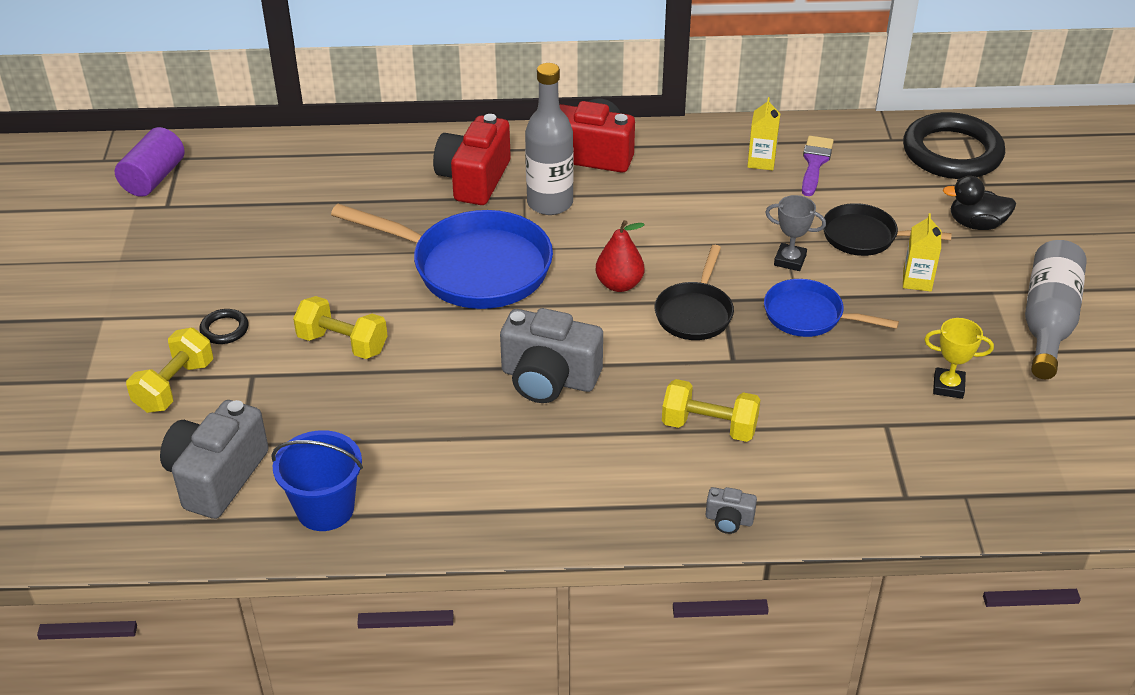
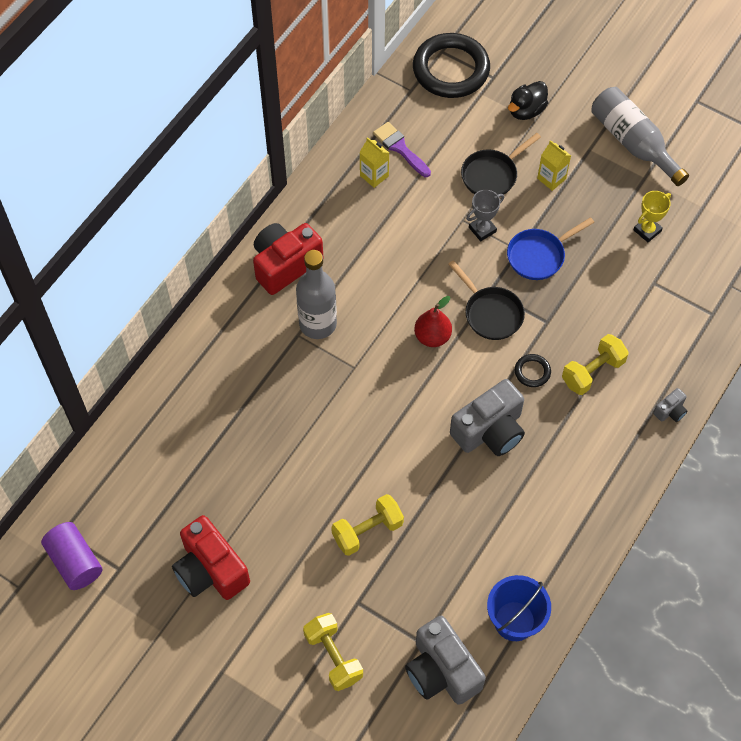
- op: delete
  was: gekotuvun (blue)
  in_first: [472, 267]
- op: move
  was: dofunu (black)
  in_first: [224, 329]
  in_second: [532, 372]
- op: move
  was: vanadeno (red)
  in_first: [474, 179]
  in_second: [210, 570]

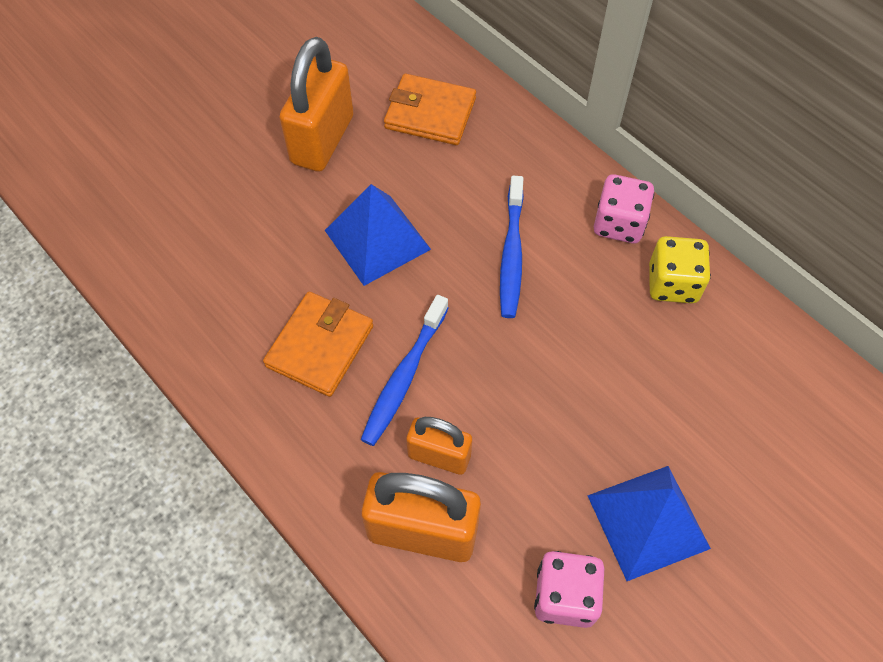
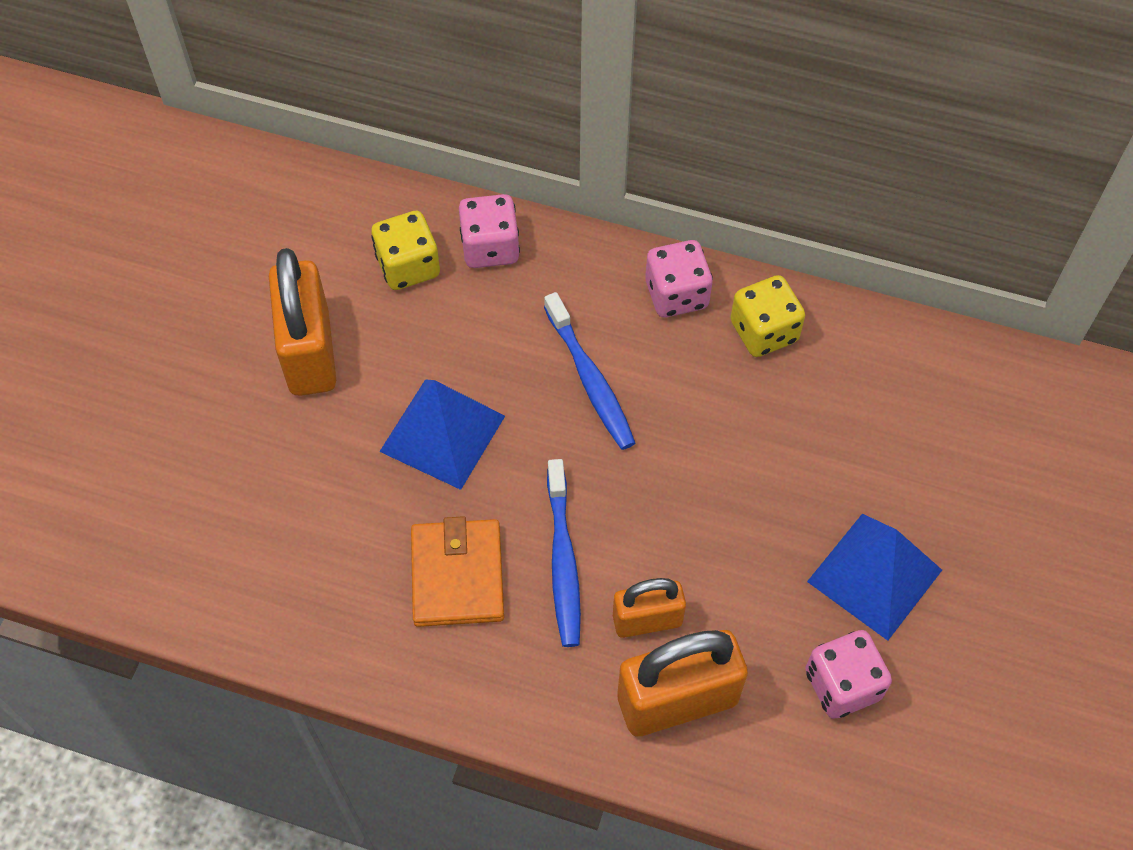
- op: insert
  now: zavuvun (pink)
  in_second: [490, 247]
- op: replace
  was: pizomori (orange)
  now: zavuvun (yellow)
  in_first: [430, 113]
  in_second: [408, 266]

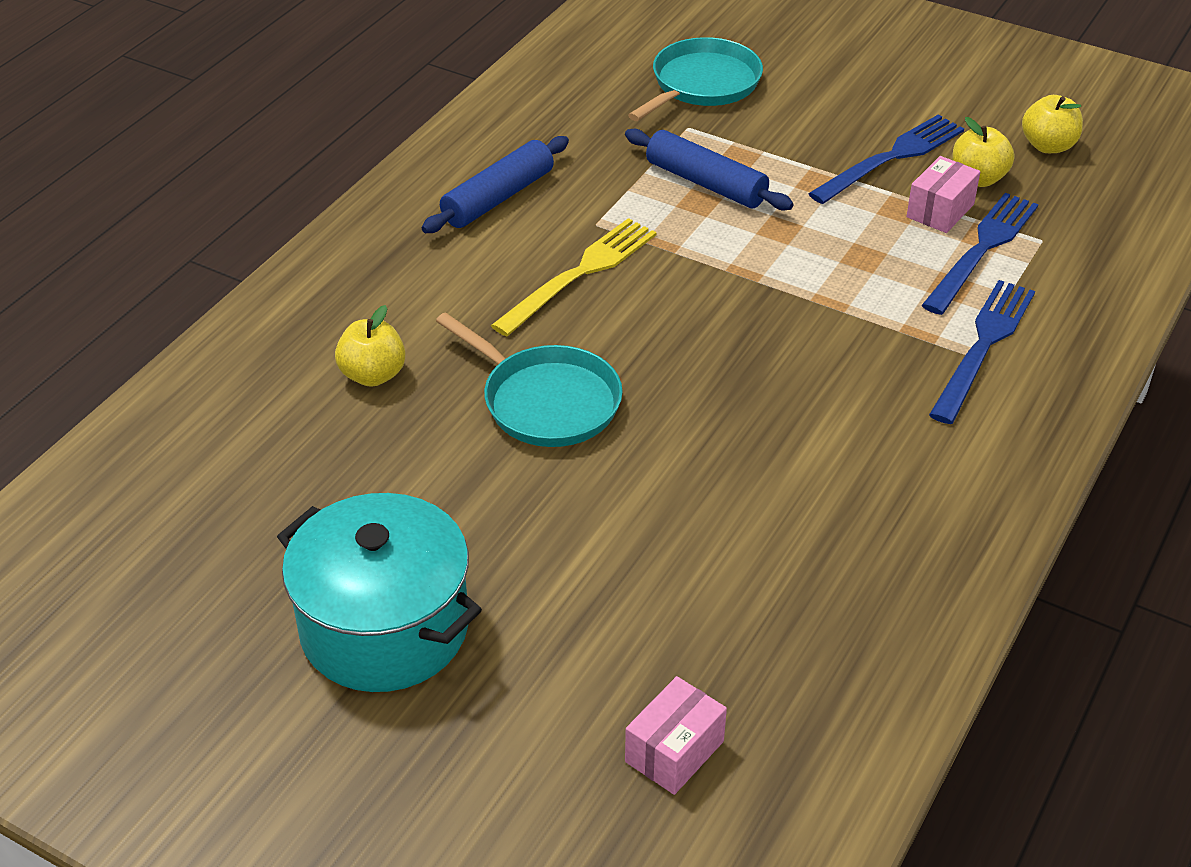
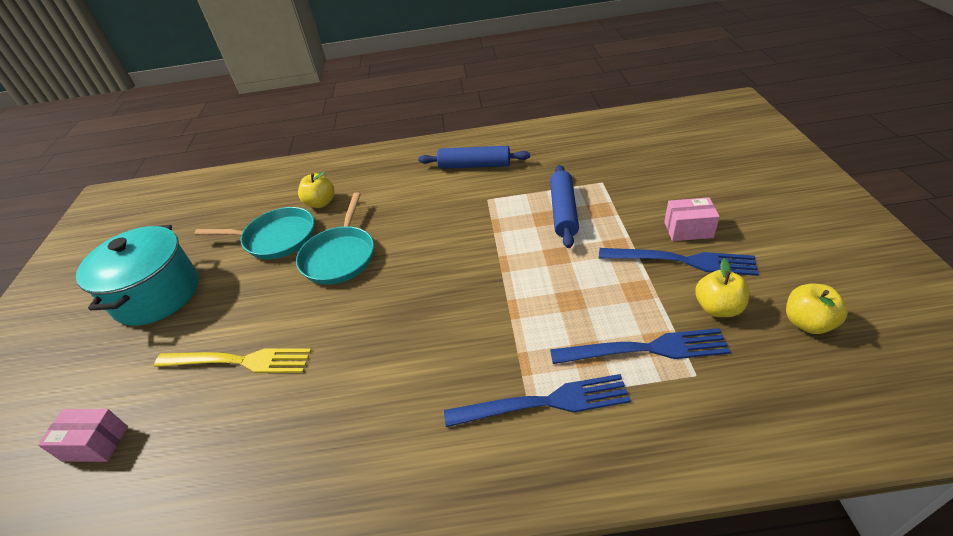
- op: move
  was: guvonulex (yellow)
  in_first: [580, 274]
  in_second: [239, 361]
- op: move
  was: gekotuvun (turquoise)
  in_first: [702, 84]
  in_second: [276, 238]
- op: move
  was: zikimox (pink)
  in_first: [940, 211]
  in_second: [688, 230]

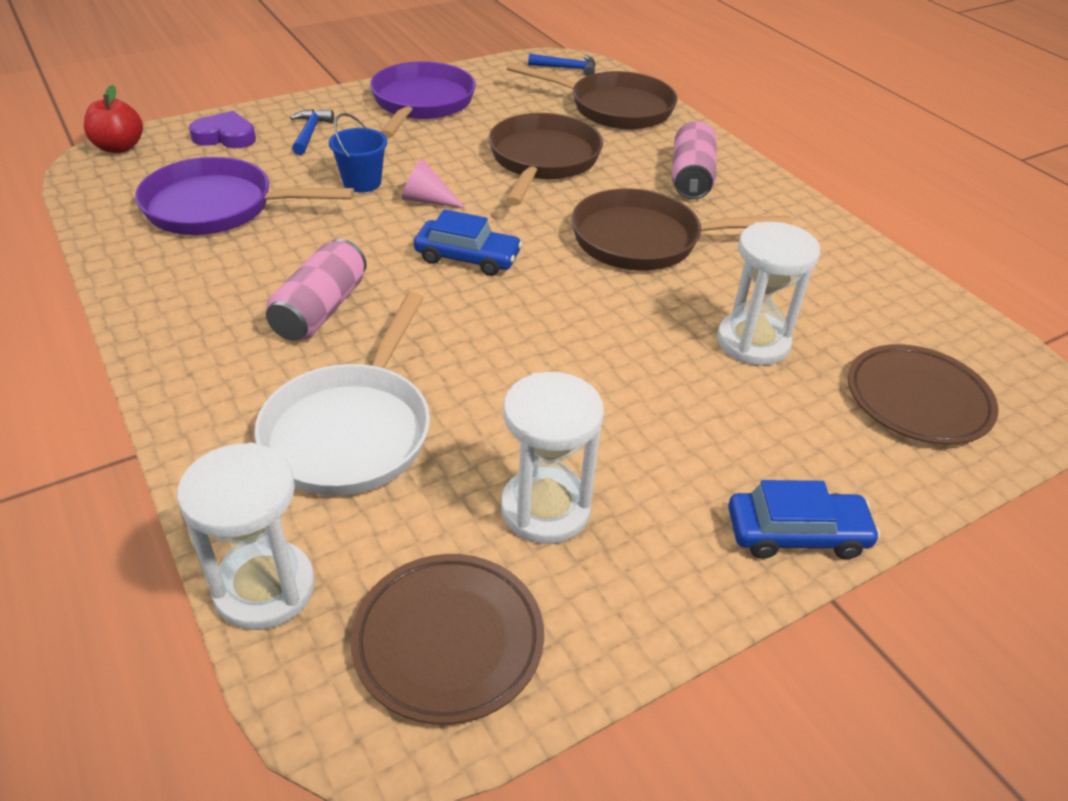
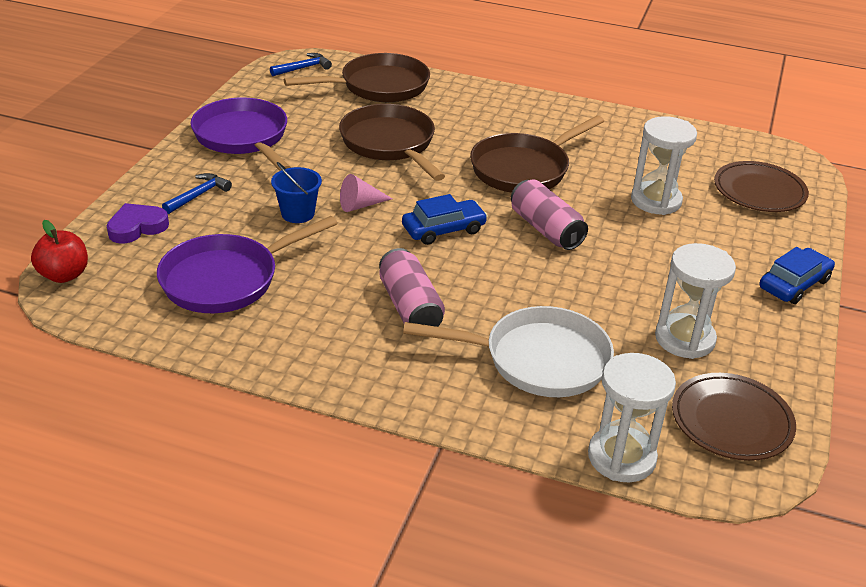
- op: move
  was: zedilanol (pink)
  in_first: [691, 178]
  in_second: [546, 229]
- op: rotate
  was: gekotuvun (white)
  in_first: [352, 430]
  in_second: [538, 360]
  clockwise: -60
- op: rotate
  was: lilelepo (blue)
  in_first: [310, 133]
  in_second: [198, 195]
  clockwise: 75

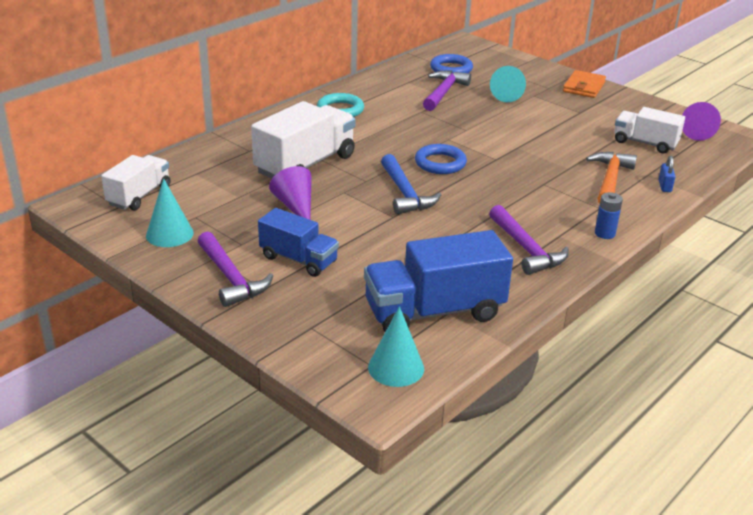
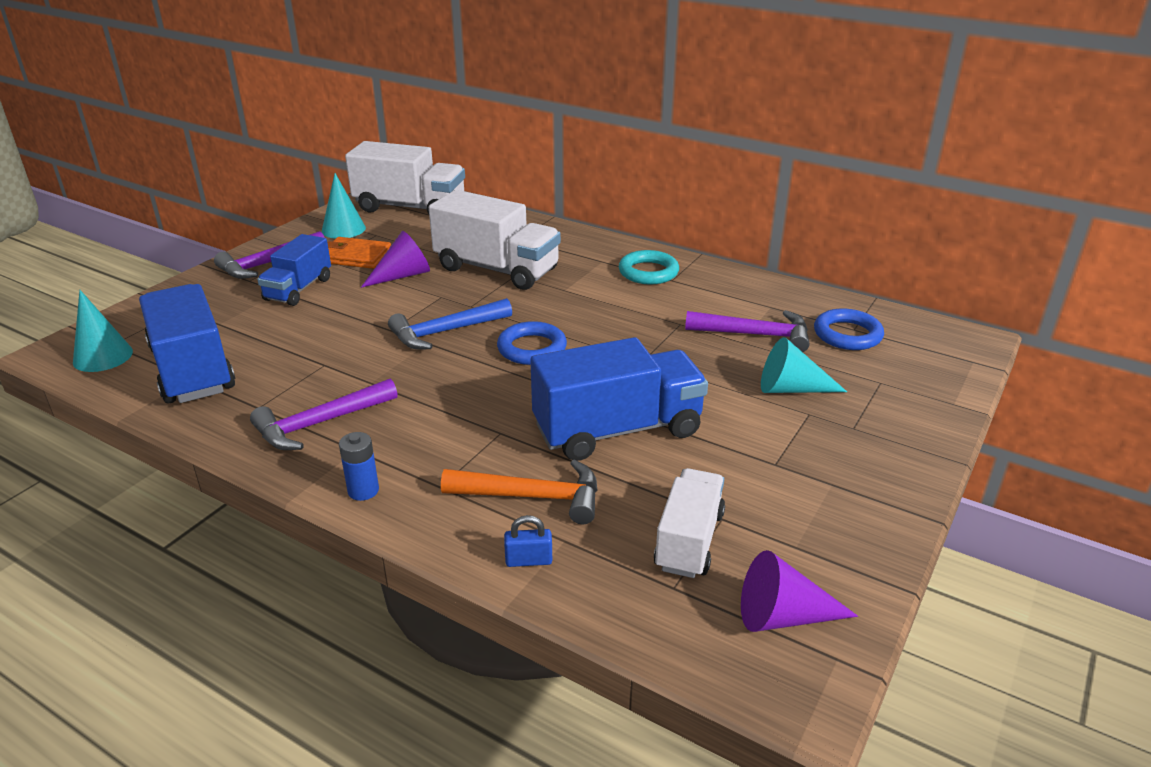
- op: insert
  now: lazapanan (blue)
  in_second: [617, 430]
- op: move
  was: pizomori (orange)
  in_first: [583, 87]
  in_second: [356, 256]
- op: resize
  was: lazapanan (white)
  in_first: [139, 196]
  in_second: [410, 207]
  ratio: 1.62

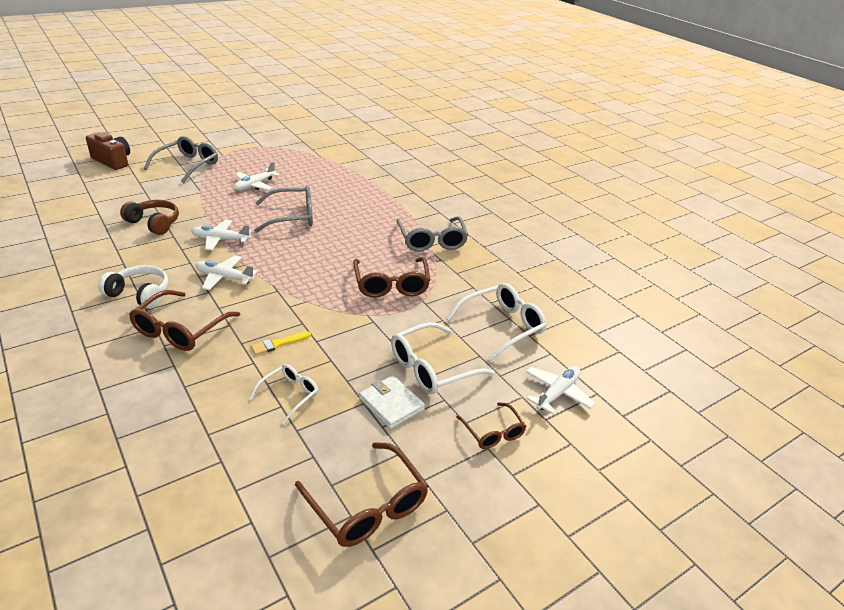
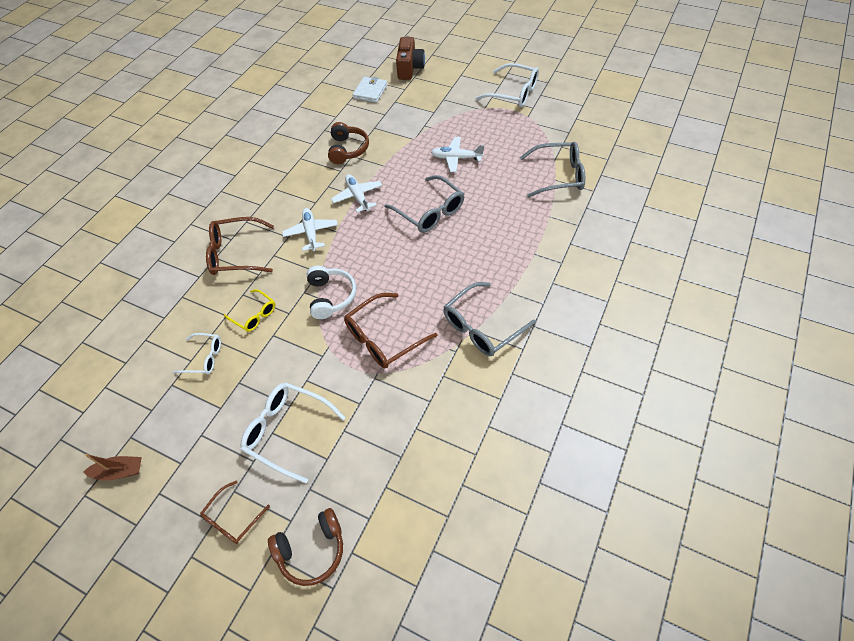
- op: move
  was: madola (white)
  in_first: [140, 294]
  in_second: [331, 296]
- op: move
  was: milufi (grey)
  in_first: [188, 165]
  in_second: [559, 175]
- op: move
  was: pizomori (white)
  in_first: [391, 404]
  in_second: [370, 91]
- op: move
  was: milufi (white)
  in_first: [502, 325]
  in_second: [514, 93]
- op: replace
  was: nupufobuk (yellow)
  now: milufi (yellow)
  in_first: [278, 344]
  in_second: [255, 315]
- op: replace
  was: milufi (brown)
  now: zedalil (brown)
  in_first: [368, 506]
  in_second: [119, 471]
- op: replace
  was: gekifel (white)
  now: madola (brown)
  in_first: [557, 393]
  in_second: [312, 550]

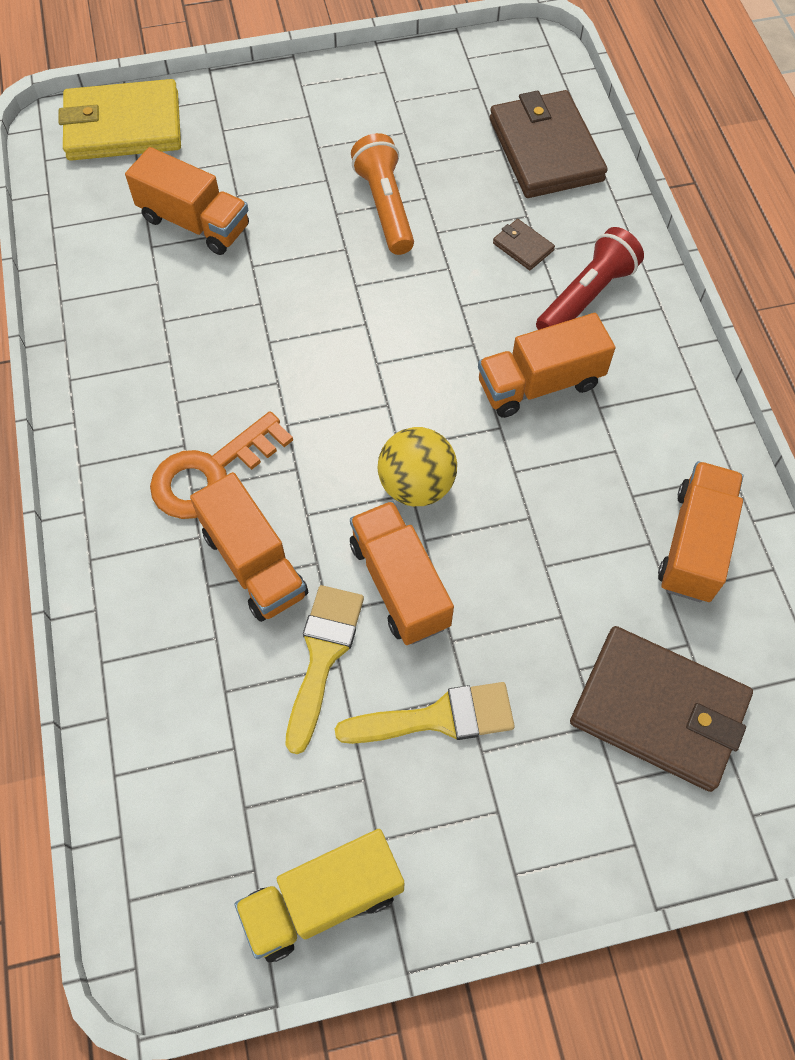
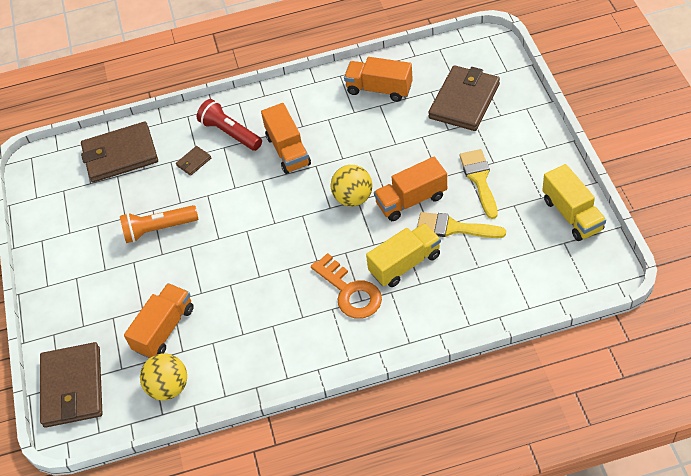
- op: insert
  now: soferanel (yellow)
  in_second: [168, 387]
- op: recolor
  was: pizomori (yellow)
  now: pizomori (brown)
  in_first: [123, 126]
  in_second: [72, 387]
- op: recolor
  was: lazapanan (orange)
  now: lazapanan (yellow)
  in_first: [254, 563]
  in_second: [405, 264]

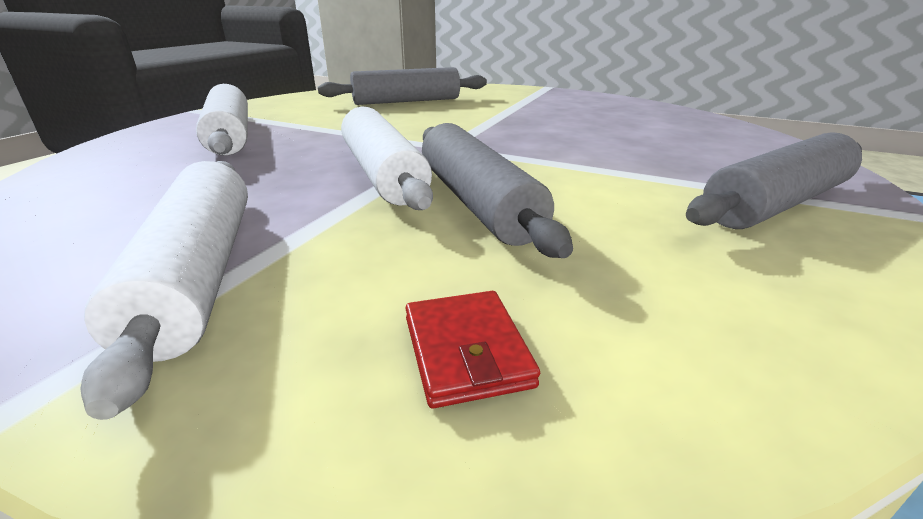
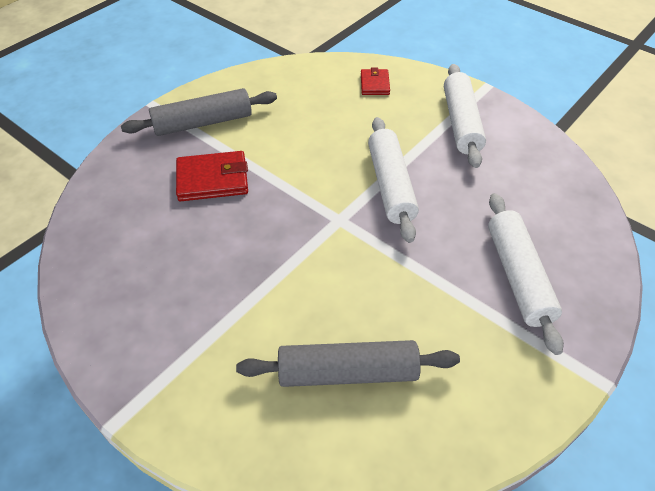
- op: delete
  was: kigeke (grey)
  in_first: [476, 202]
- op: insert
  now: pizomori (red)
  in_second: [212, 179]

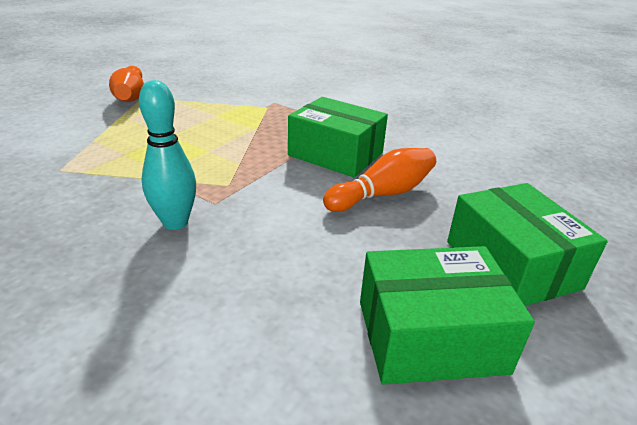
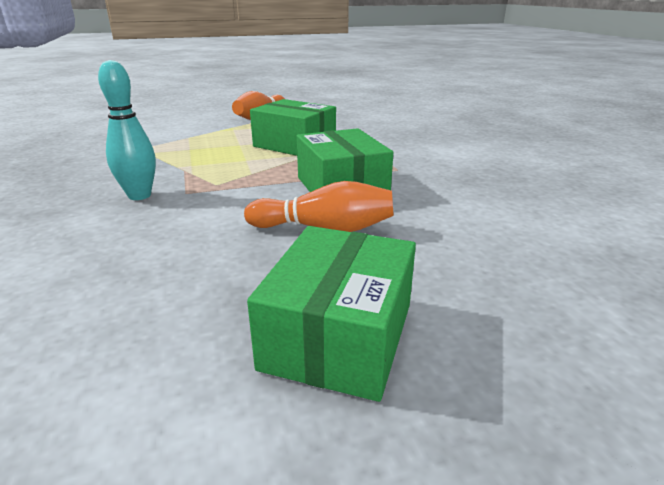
- op: move
  was: zikimox (green)
  in_first: [430, 336]
  in_second: [294, 145]

